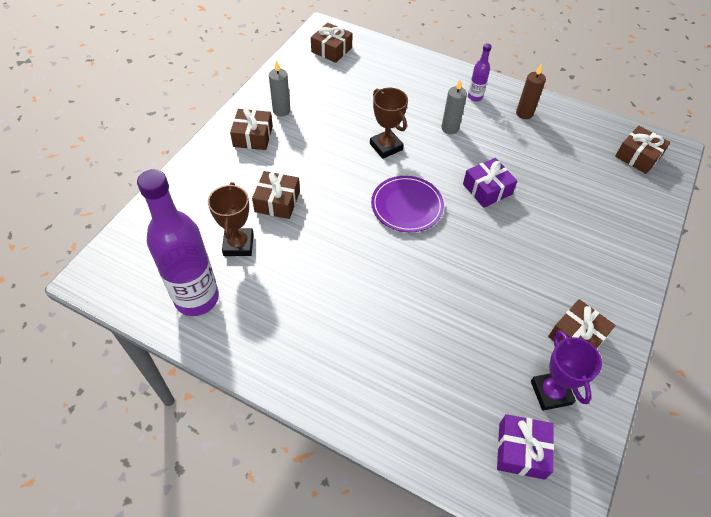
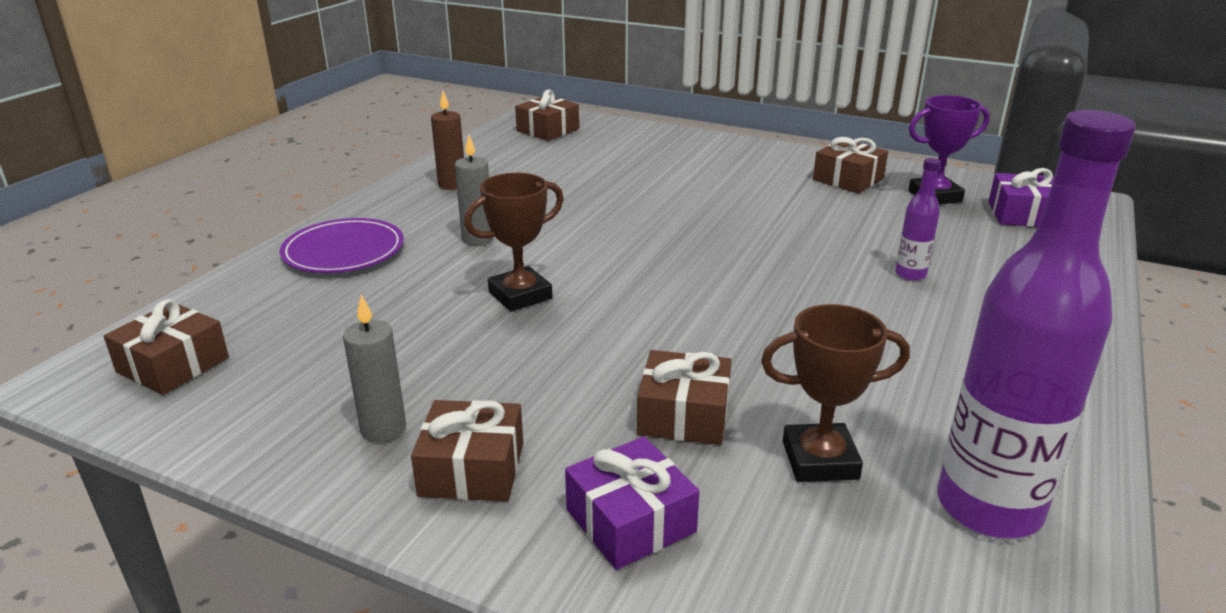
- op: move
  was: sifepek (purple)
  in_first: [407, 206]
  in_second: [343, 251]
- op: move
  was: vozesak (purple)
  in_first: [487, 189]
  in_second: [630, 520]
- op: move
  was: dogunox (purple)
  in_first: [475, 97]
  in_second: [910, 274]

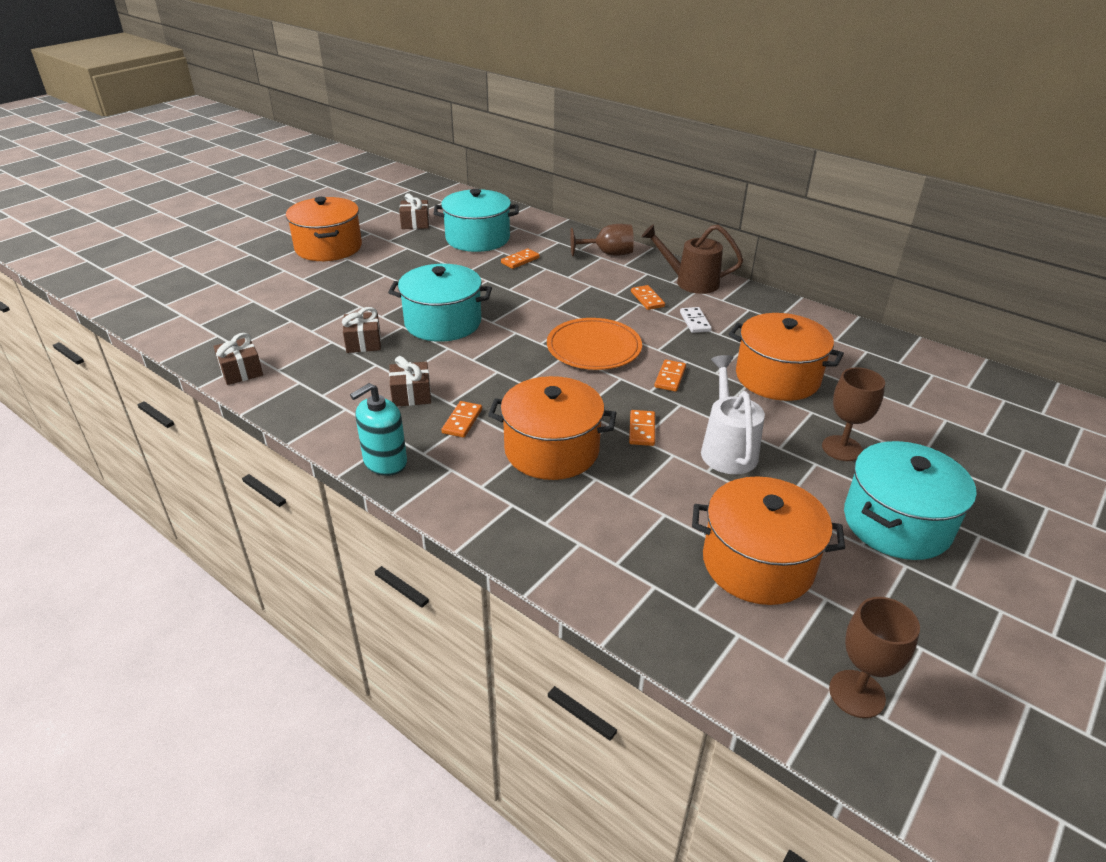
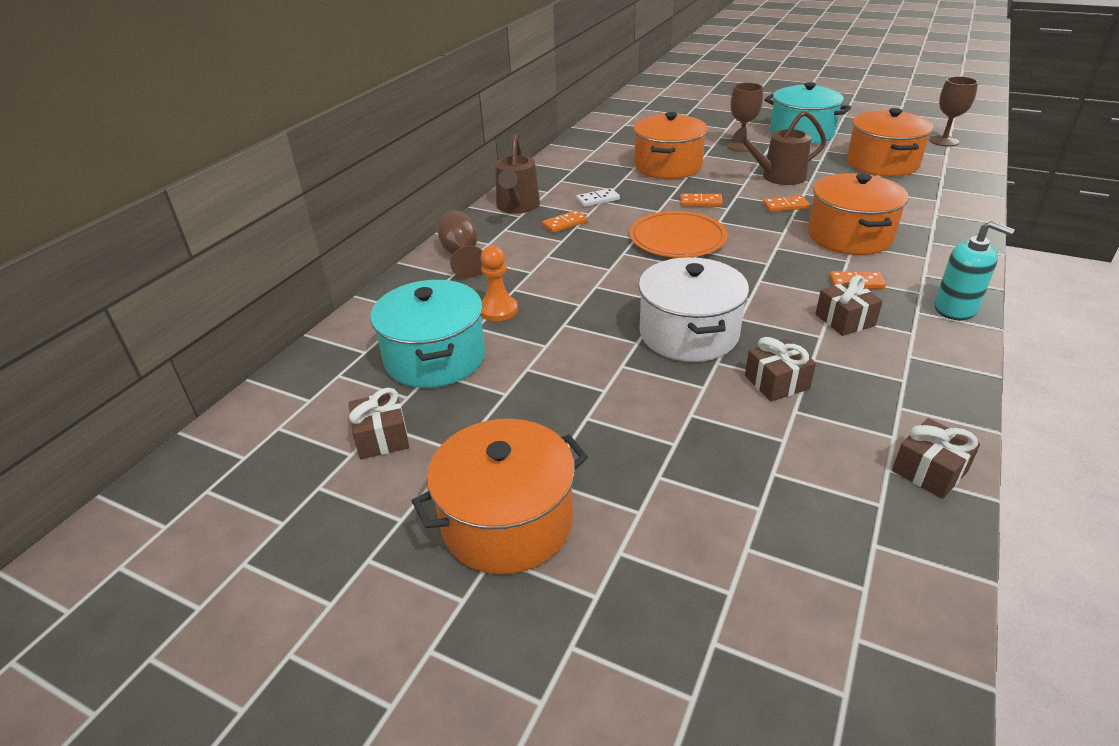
- op: replace
  was: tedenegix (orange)
  now: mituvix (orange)
  in_first: [520, 260]
  in_second: [498, 310]
- op: recolor
  was: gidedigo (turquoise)
  now: gidedigo (white)
  in_first: [443, 322]
  in_second: [688, 334]
- op: recolor
  was: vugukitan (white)
  now: vugukitan (brown)
  in_first: [727, 448]
  in_second: [777, 177]

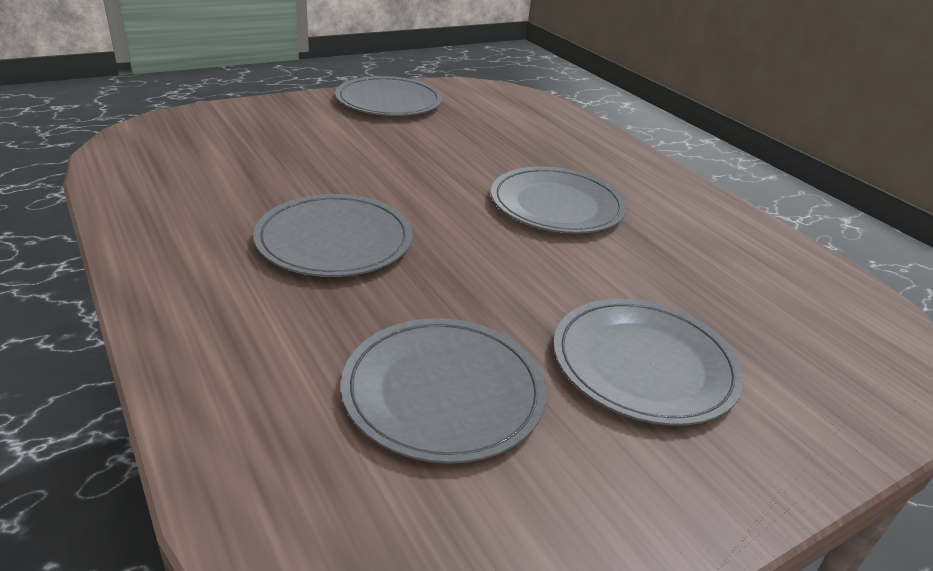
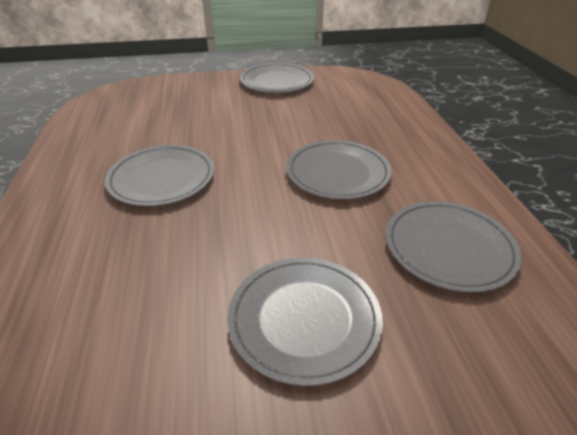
- op: move
  was: sifepek (grey)
  in_first: [443, 392]
  in_second: [449, 247]

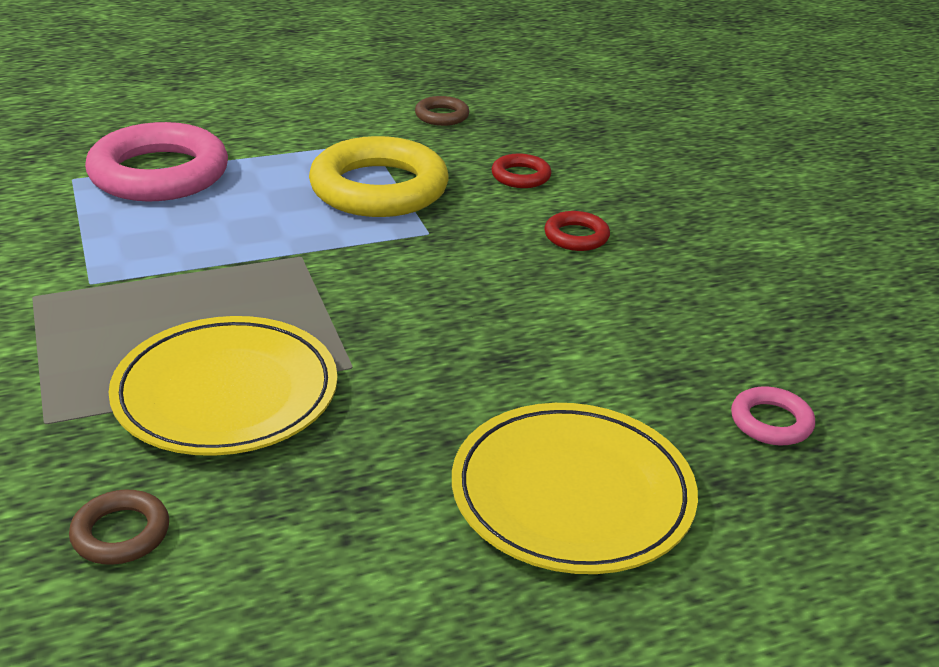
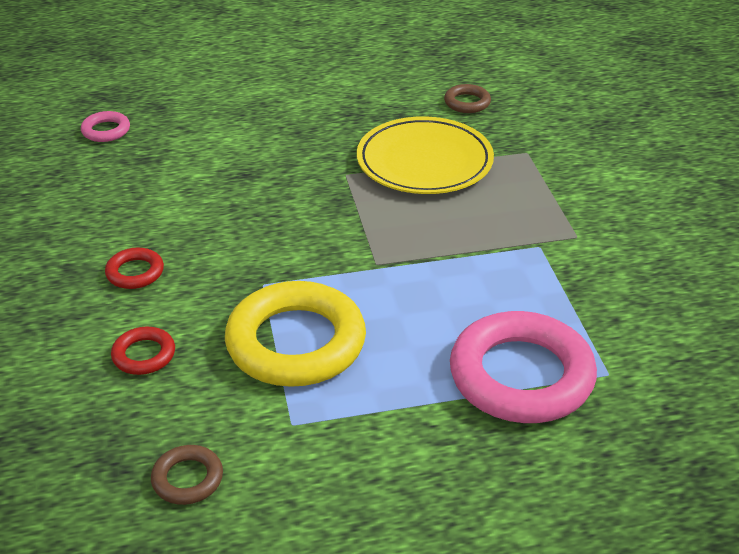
- op: delete
  was: sifepek (yellow)
  in_first: [572, 494]

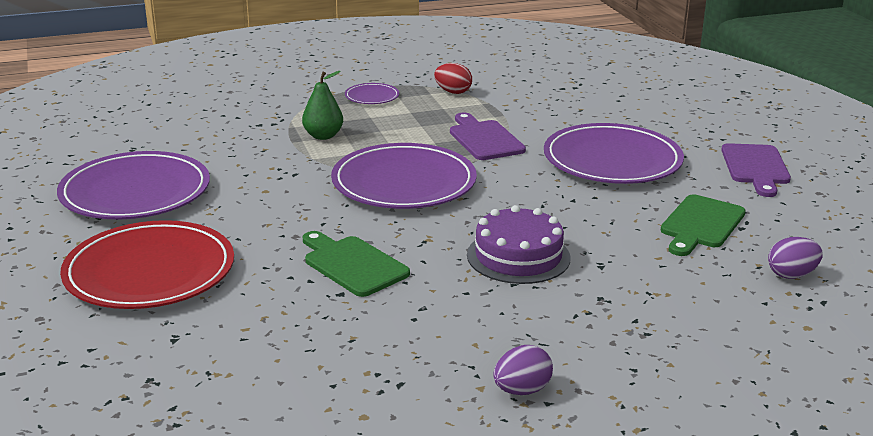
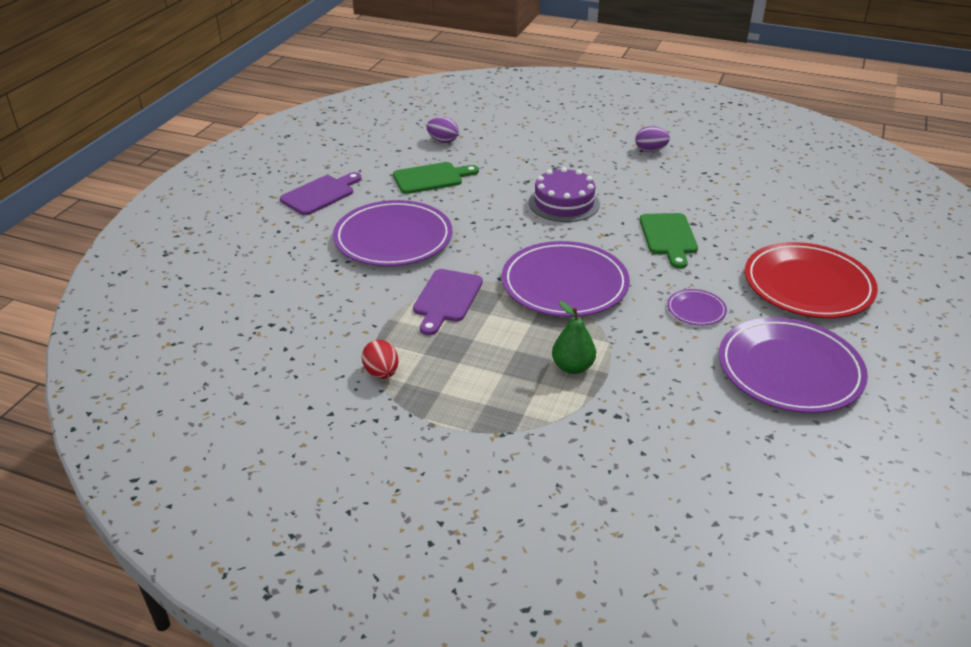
- op: move
  was: sifepek (purple)
  in_first: [372, 96]
  in_second: [696, 310]

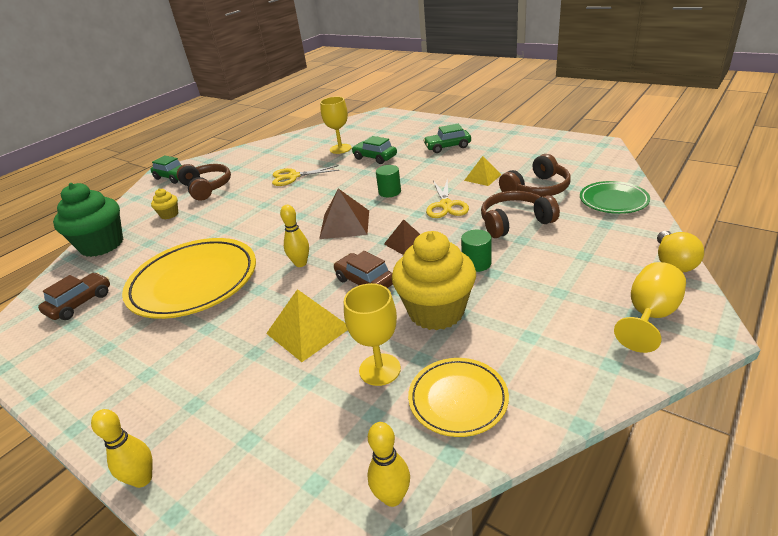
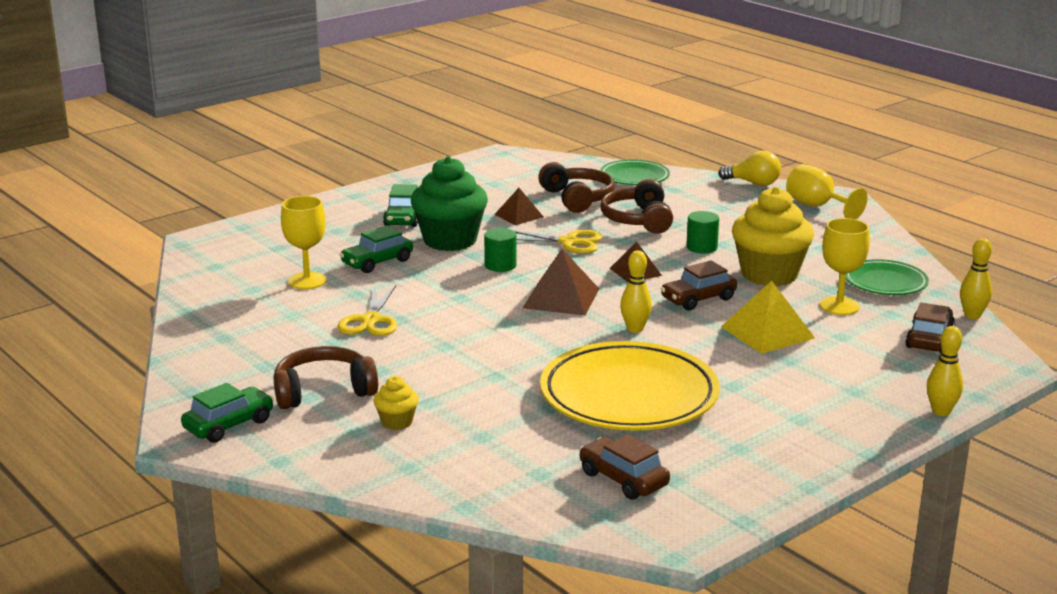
- op: insert
  now: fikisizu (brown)
  in_second: [929, 339]
- op: move
  was: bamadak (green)
  in_first: [102, 245]
  in_second: [450, 240]
- op: recolor
  was: sifepek (yellow)
  now: sifepek (green)
  in_first: [458, 399]
  in_second: [885, 282]
- op: recolor
  was: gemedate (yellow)
  now: gemedate (brown)
  in_first: [482, 177]
  in_second: [519, 215]

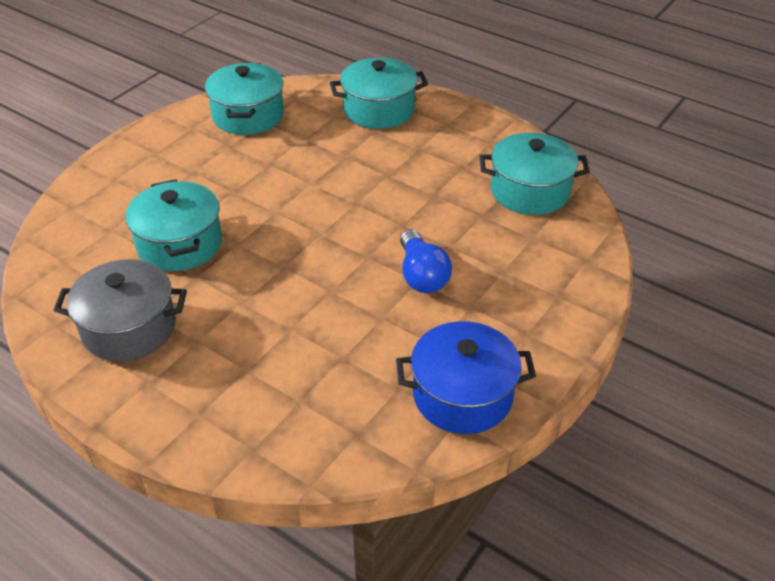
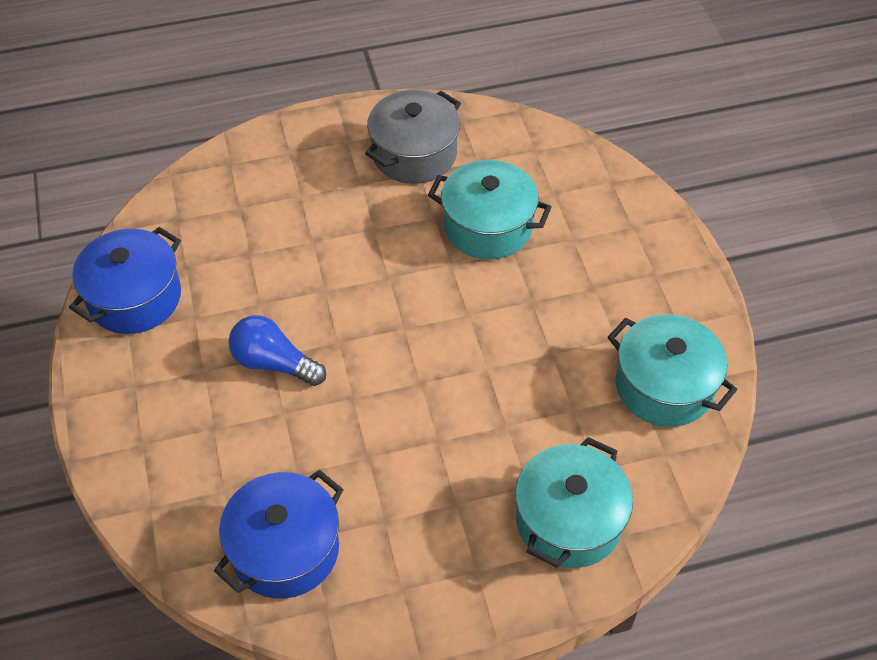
- op: recolor
  was: gidedigo (turquoise)
  now: gidedigo (blue)
  in_first: [530, 191]
  in_second: [285, 549]

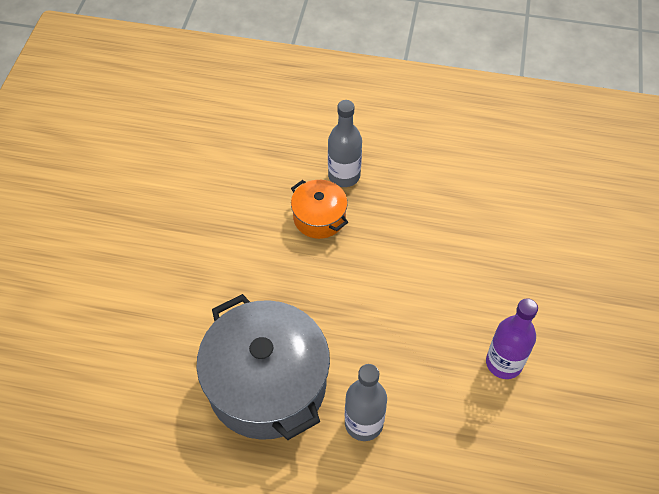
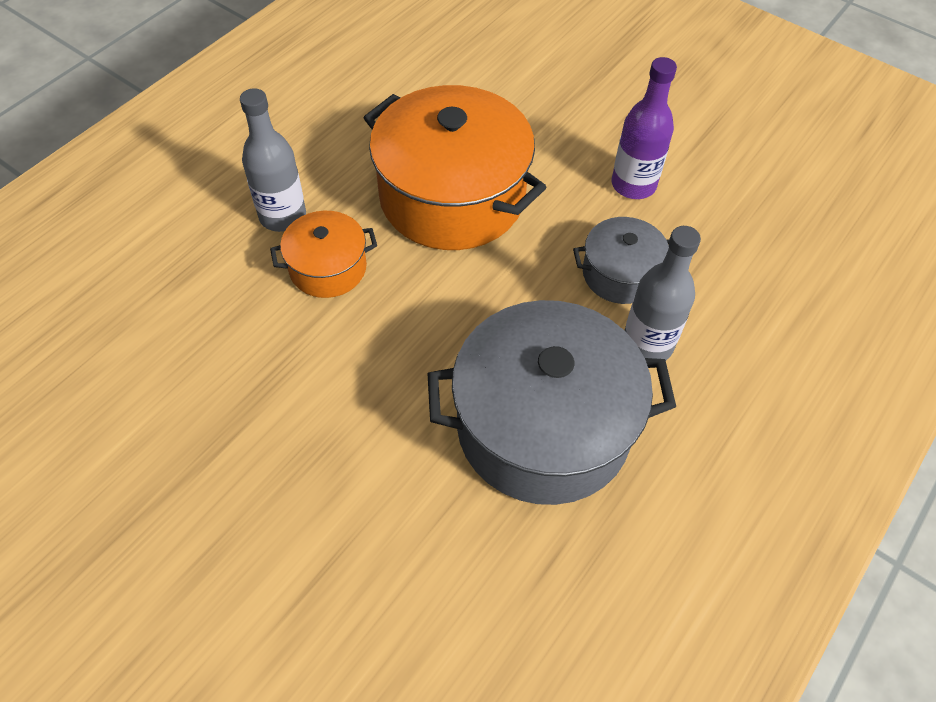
- op: insert
  now: gidedigo (orange)
  in_second: [452, 197]
- op: insert
  now: gidedigo (grey)
  in_second: [620, 274]

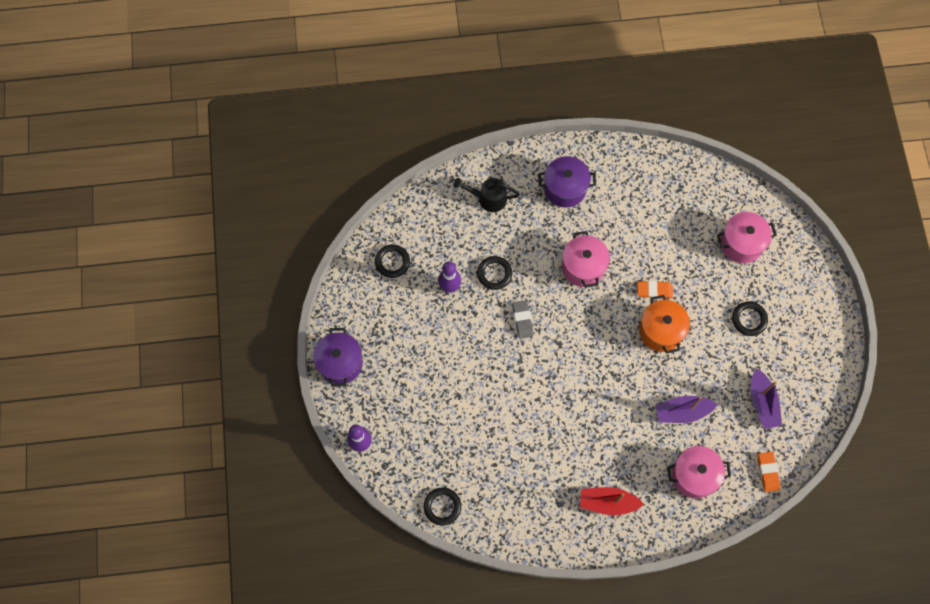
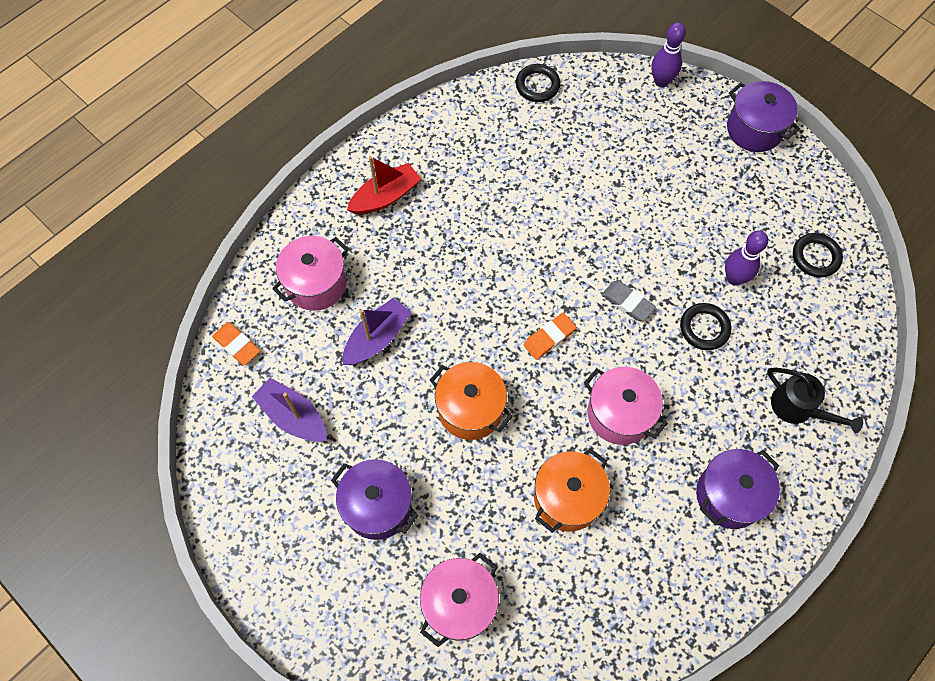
- op: insert
  now: gidedigo (orange)
  in_second: [567, 498]
- op: move
  was: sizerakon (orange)
  in_first: [654, 290]
  in_second: [549, 337]
- op: replace
  was: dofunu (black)
  now: gidedigo (purple)
  in_first: [749, 319]
  in_second: [378, 506]
- op: rotate
  was: vugukitan (black)
  in_first: [488, 198]
  in_second: [798, 408]
  clockwise: 75

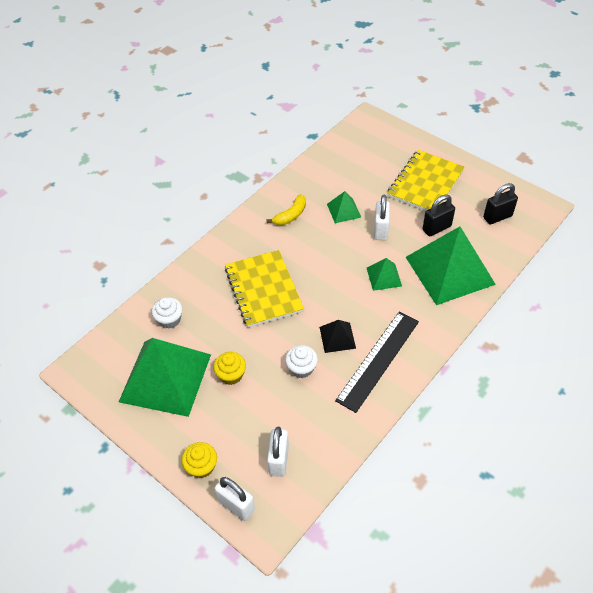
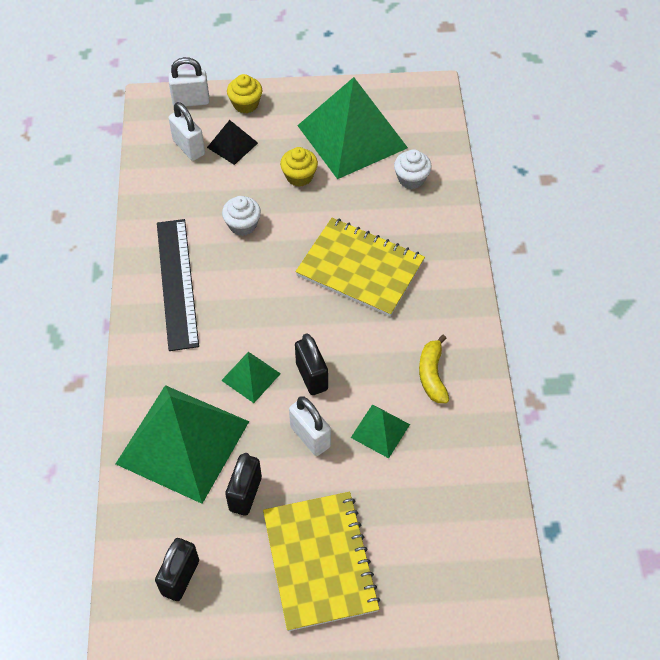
- op: insert
  now: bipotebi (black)
  in_second: [311, 376]
- op: move
  was: gemedate (black)
  in_first: [337, 337]
  in_second: [232, 145]

